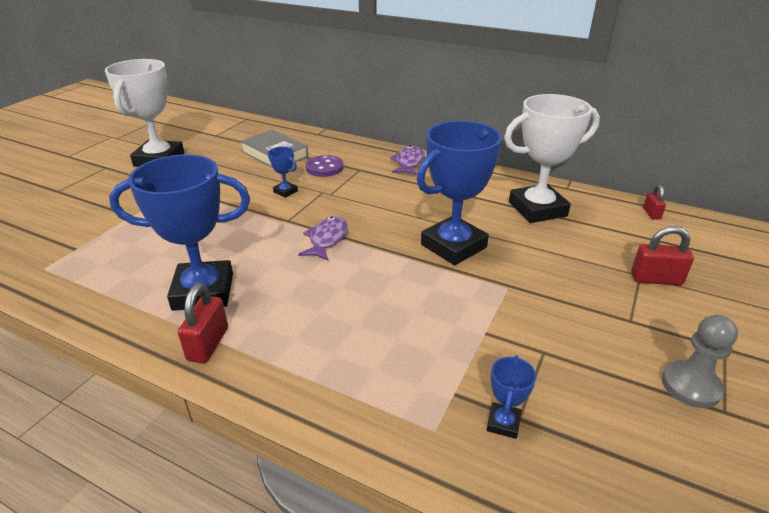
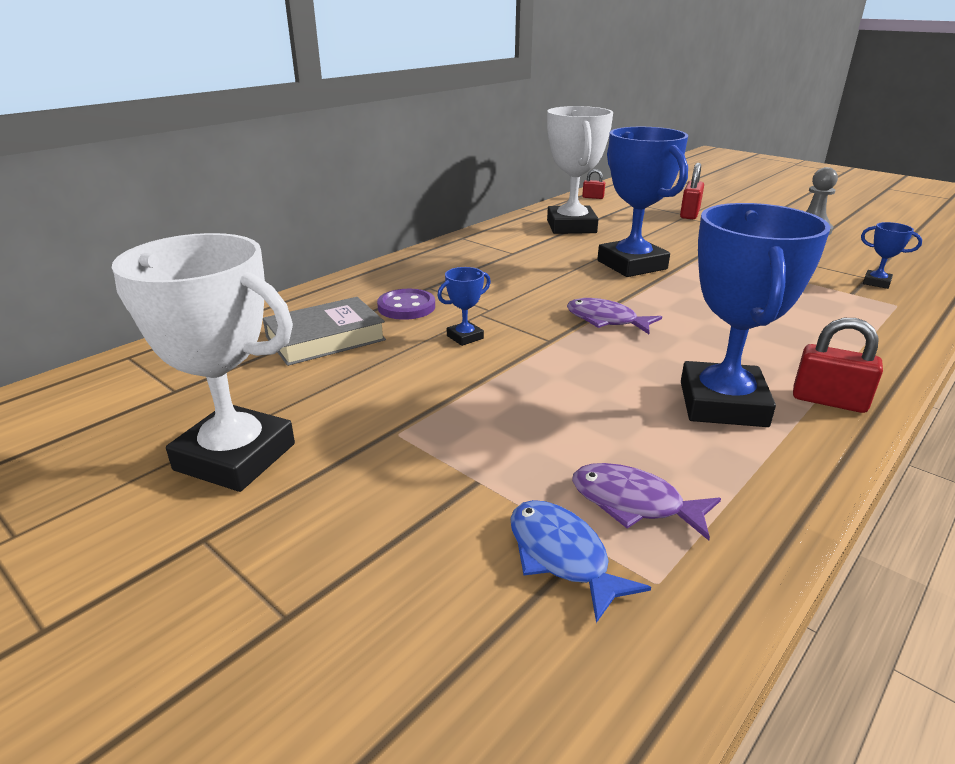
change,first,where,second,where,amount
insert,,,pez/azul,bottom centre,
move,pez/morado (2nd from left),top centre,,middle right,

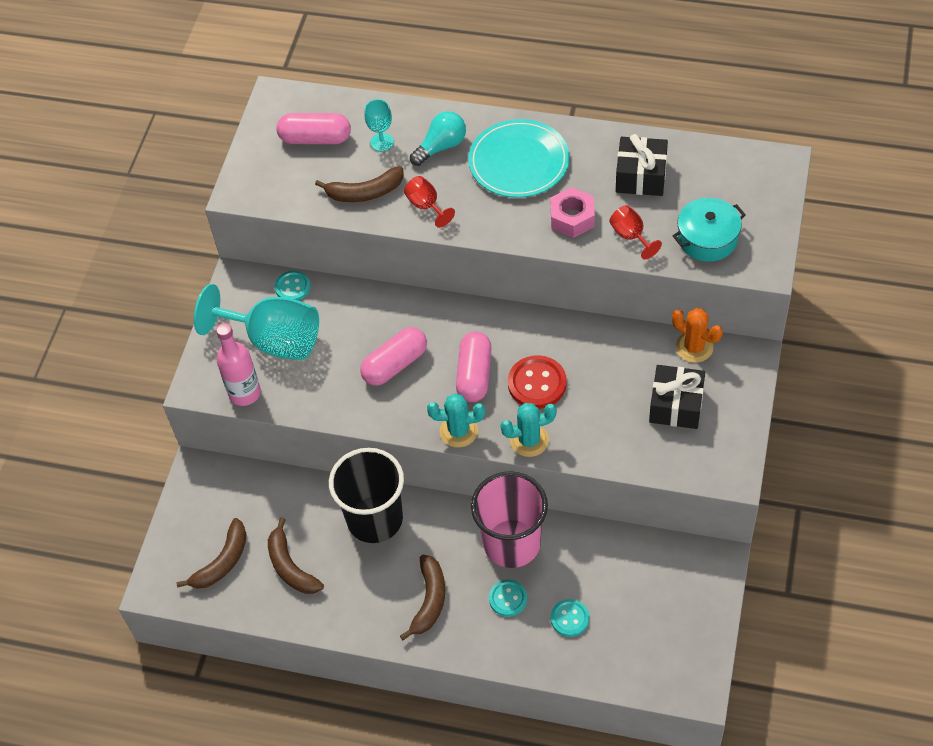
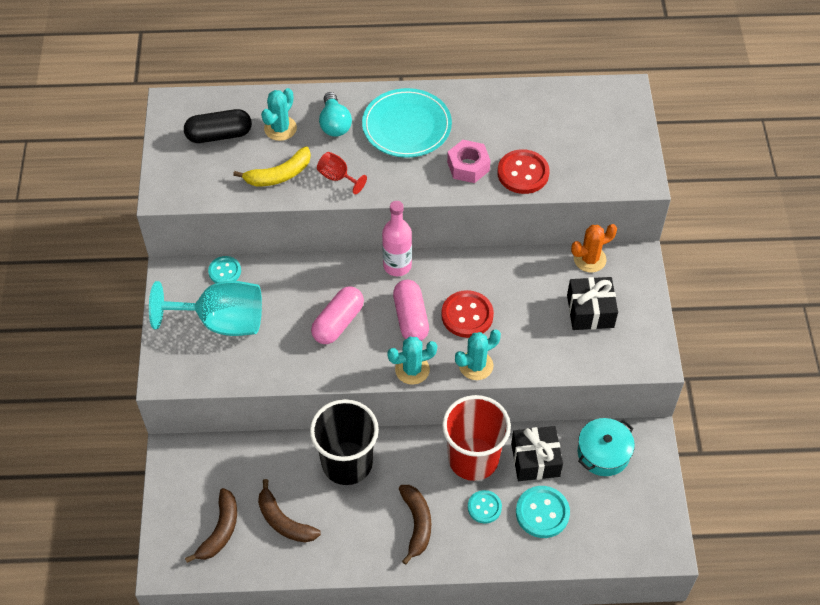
change,first,where,second,where,amount
move,botella/rosa,middle left,,centre,
move,regalo/negro (1st from left),top right,,bottom centre,
move,olla/turquesa,top right,,bottom right,
replace,copa/turquesa (2nd from left),top centre,cactus/turquesa (1st from left),top centre,
replace,copa/rojo (2nd from left),top right,botón/rojo (2nd from left),top centre,
recolor,cápsula/rosa (1st from left),top centre,cápsula/negro,top left,
recolor,plátano/marrón (3rd from left),top centre,plátano/amarillo,top left,
recolor,vaso/rosa,bottom centre,vaso/rojo,bottom centre,
rotate,bombilla/turquesa,top centre,,top centre,135 degrees clockwise
rotate,cactus/naranja,middle right,,middle right,45 degrees counterclockwise
resize,botón/turquesa (3rd from left),bottom centre,,bottom centre,x1.57

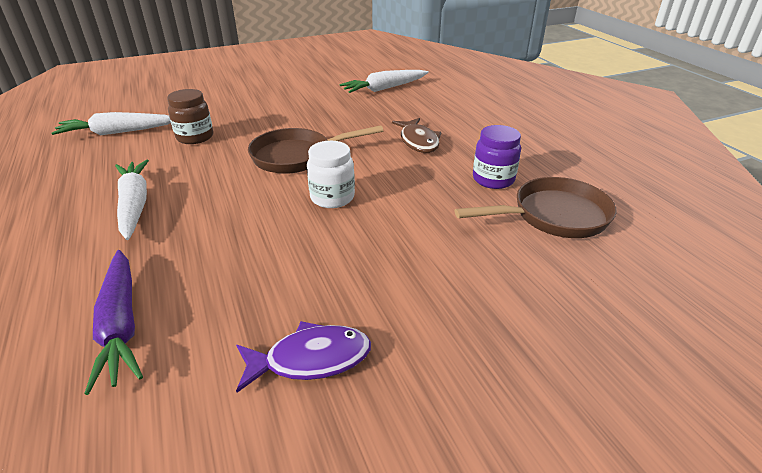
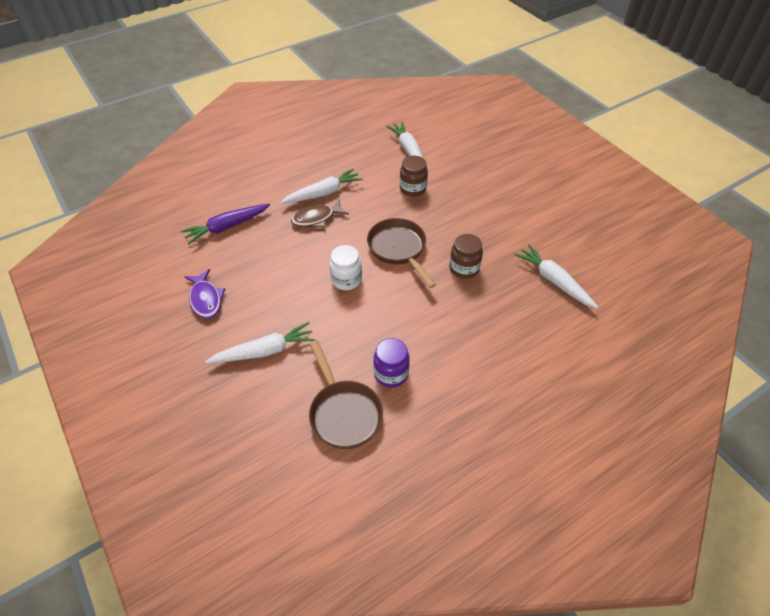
change,first,where,second,where,amount
insert,,,zanahoria/blanco (1st from left),centre,
insert,,,tarro/marrón (2nd from left),centre,
move,pez/marrón,top centre,,centre,

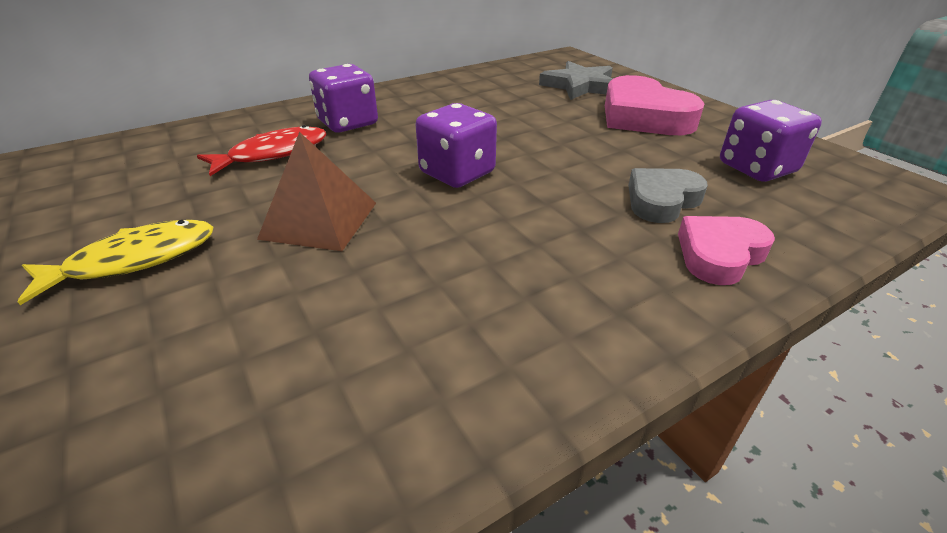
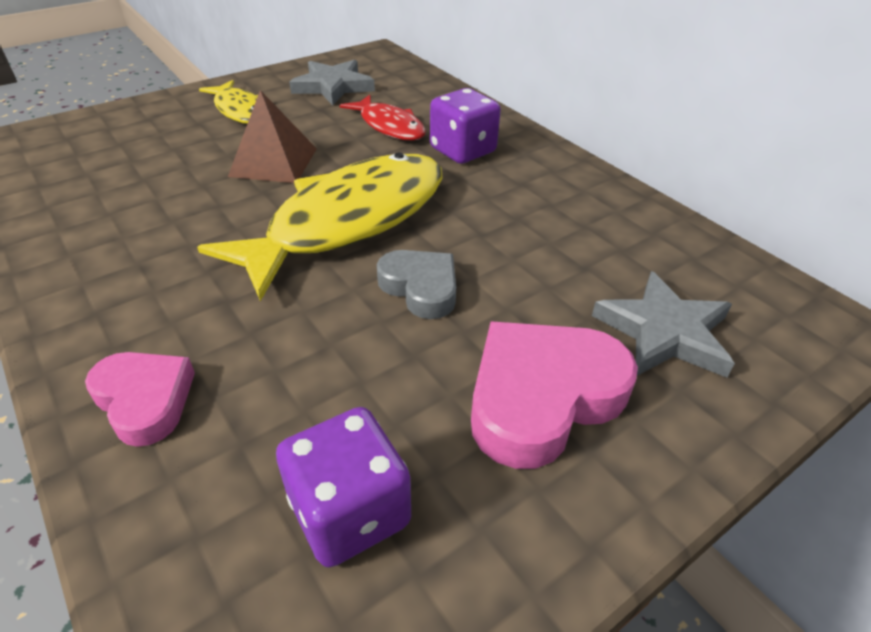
change,first,where,second,where,amount
insert,,,estrella/gris (1st from left),top centre,
move,corazón/gris,middle right,,centre,
replace,dado/morado (2nd from left),top centre,pez/amarillo (2nd from left),centre,

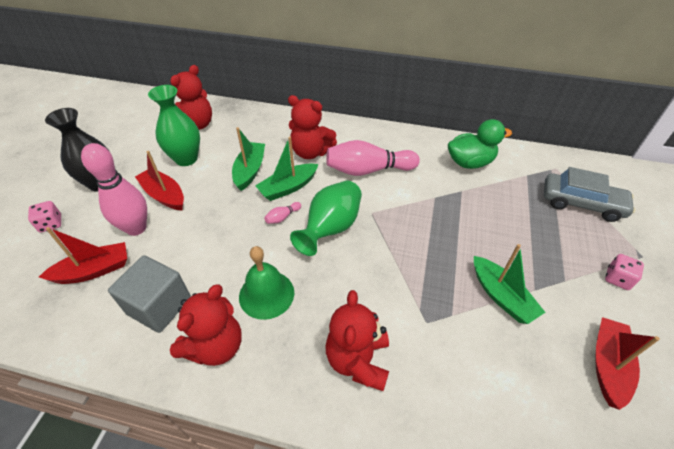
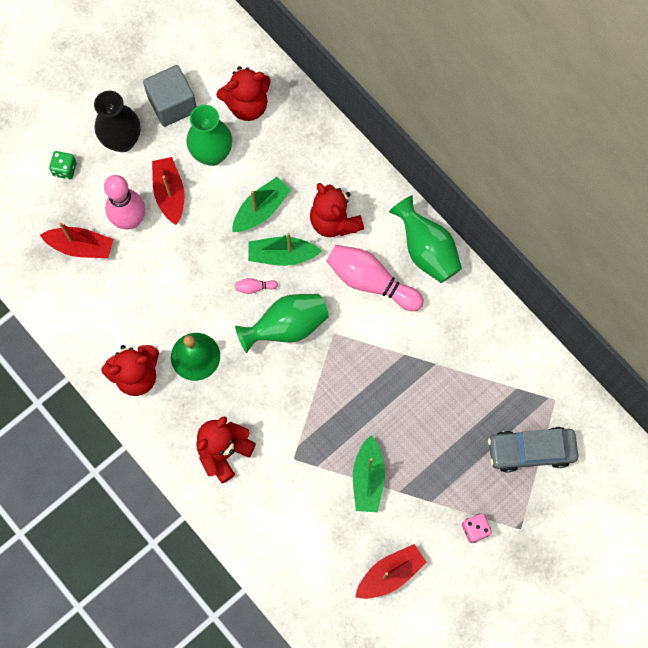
change,first,where,second,where,amount
delete,pato/verde,top right,,,
insert,,,florero/verde (3rd from left),centre,
move,cubo/gris,middle left,,top left,
recolor,dado/rosa (1st from left),middle left,dado/verde,top left,
rotate,coche/gris,middle right,,bottom right,120 degrees clockwise

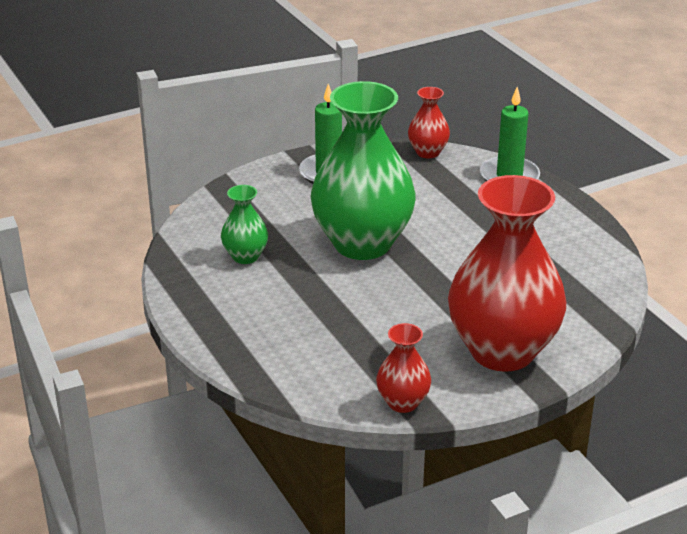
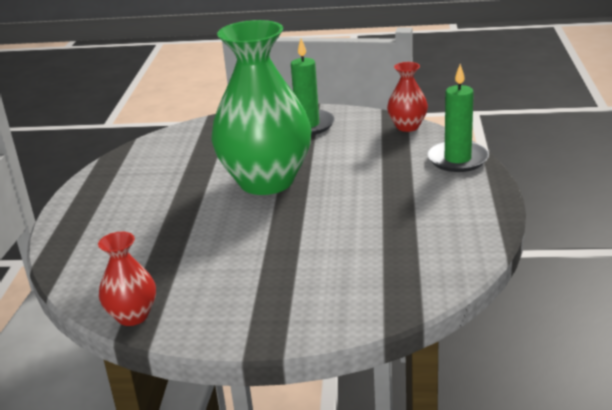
change,first,where,second,where,amount
delete,florero/verde (1st from left),centre,,,
delete,florero/rojo (3rd from left),middle right,,,

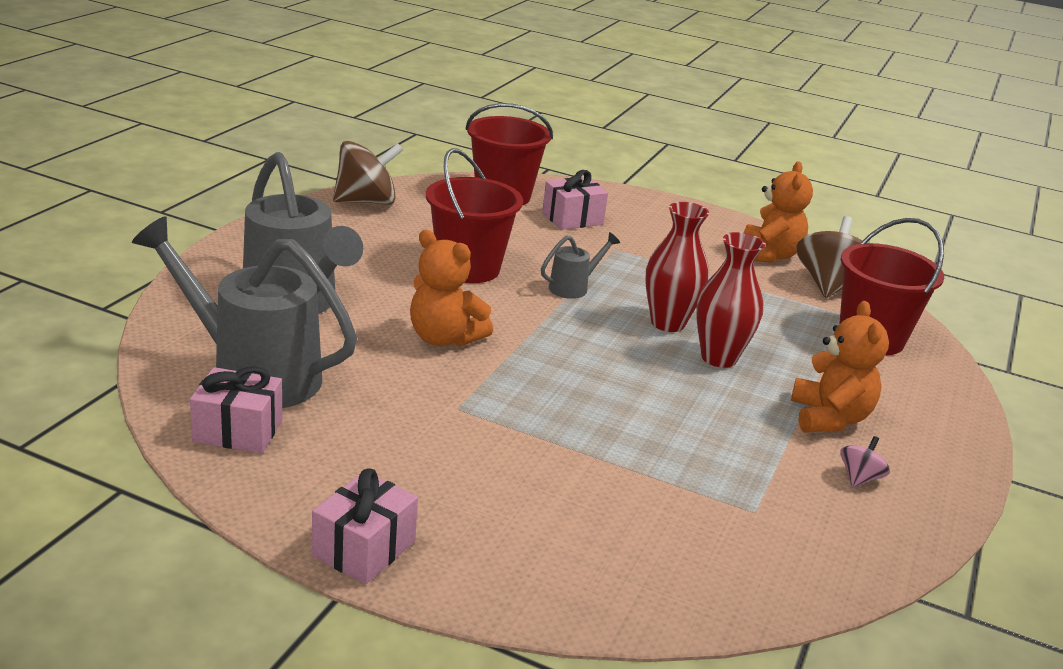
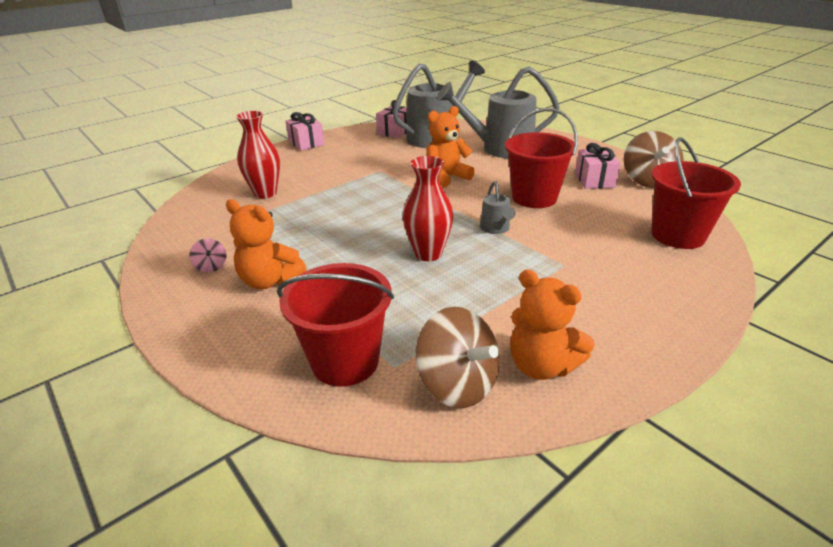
change,first,where,second,where,amount
move,regalo/rosa (3rd from left),top centre,,top right,
move,florero/rojo (2nd from left in the first image),middle right,florero/rojo (1st from left),top left,

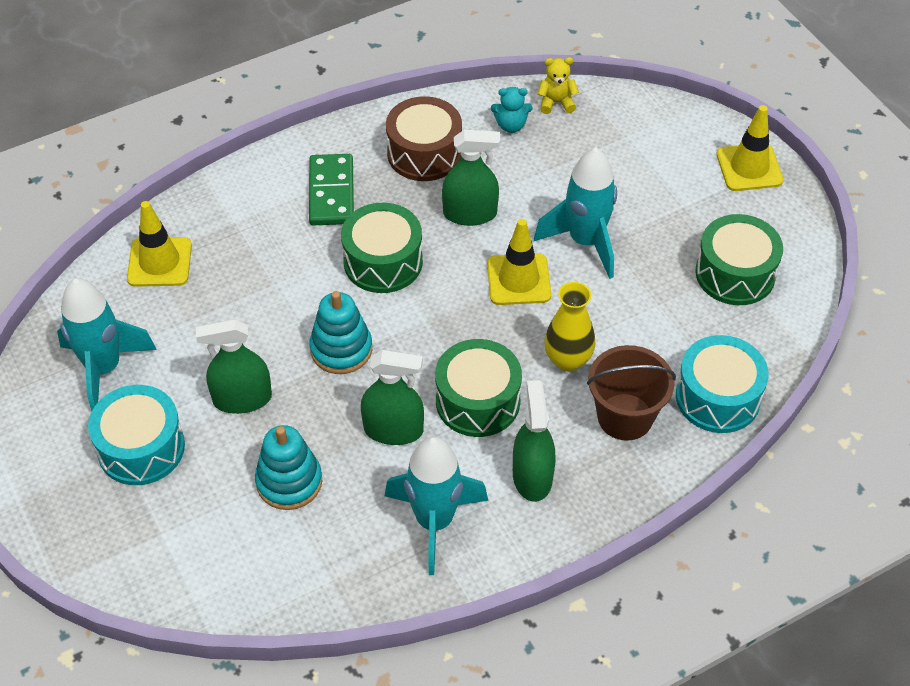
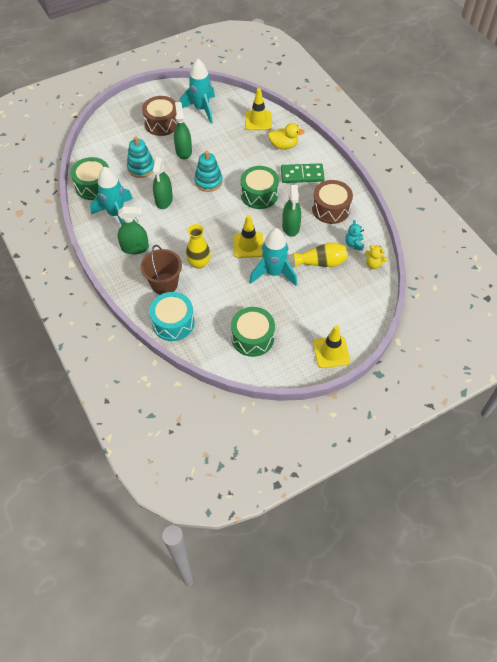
change,first,where,second,where,amount
insert,,,pato/amarillo,top centre,
insert,,,florero/amarillo (2nd from left),centre,
move,tambor/verde (2nd from left in the first image),centre,tambor/verde (1st from left),top left,
recolor,tambor/turquesa (1st from left),middle left,tambor/marrón (1st from left),top left,
rotate,osito/amarillo,top centre,,middle right,120 degrees clockwise

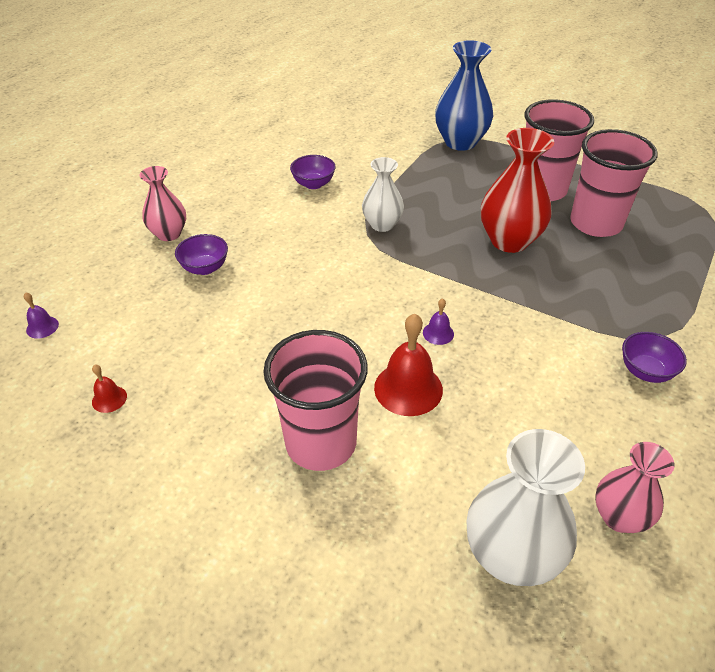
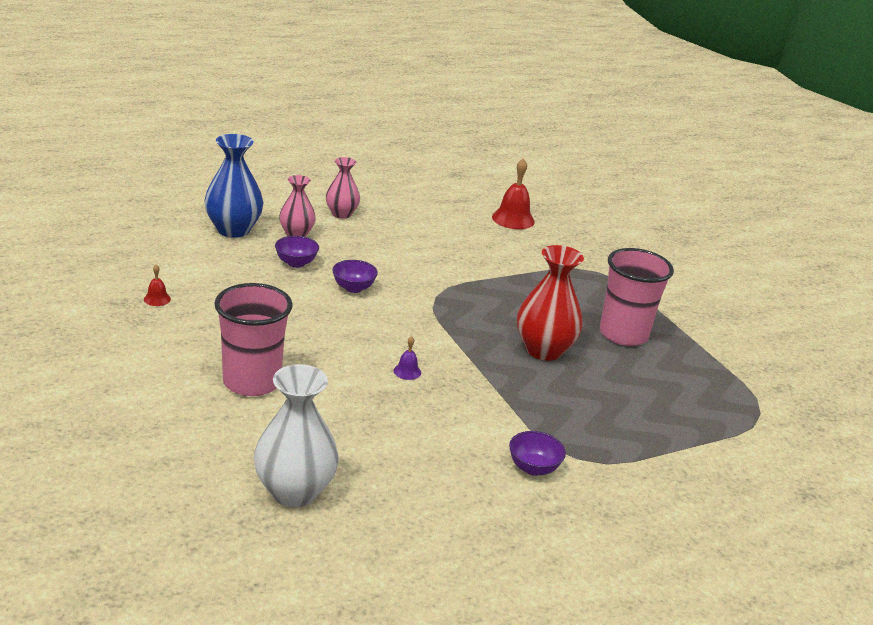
change,first,where,second,where,amount
delete,campana/morado (1st from left),middle left,,,
delete,florero/blanco (1st from left),top centre,,,
delete,vaso/rosa (3rd from left),top right,,,
move,cuenco/morado (2nd from left),top centre,,centre,
move,campana/rojo (2nd from left),centre,,top centre,
move,florero/azul,top centre,,top left,
move,florero/rosa (2nd from left),bottom right,,top centre,

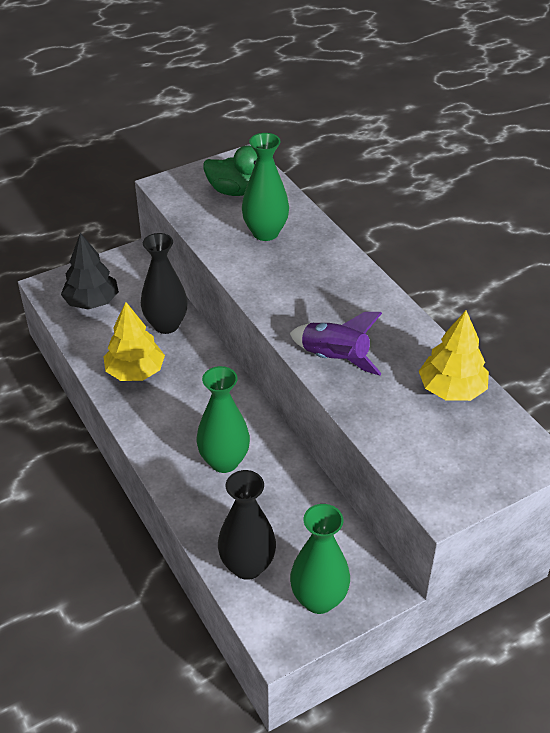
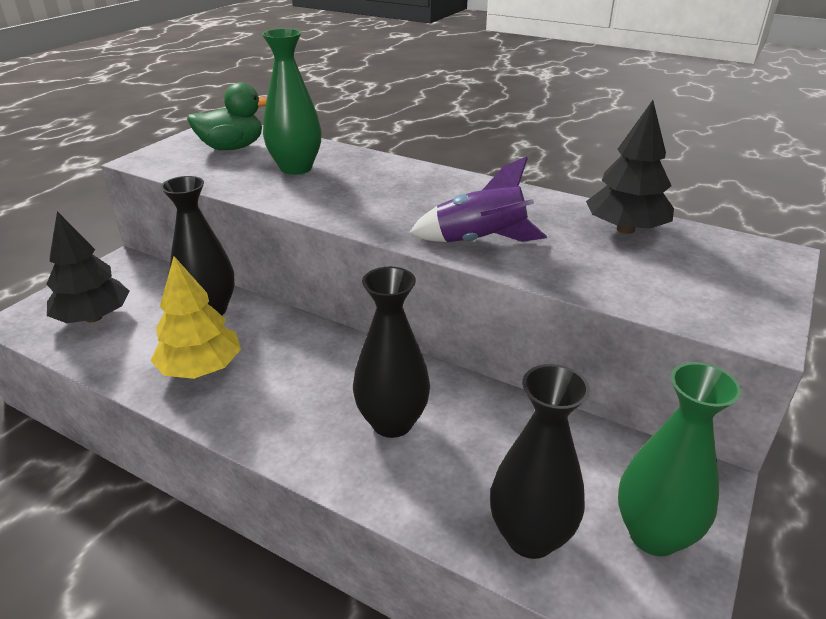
change,first,where,second,where,amount
recolor,florero/verde (1st from left),centre,florero/negro (2nd from left),centre,
recolor,árbol/amarillo (2nd from left),middle right,árbol/negro (2nd from left),top right,

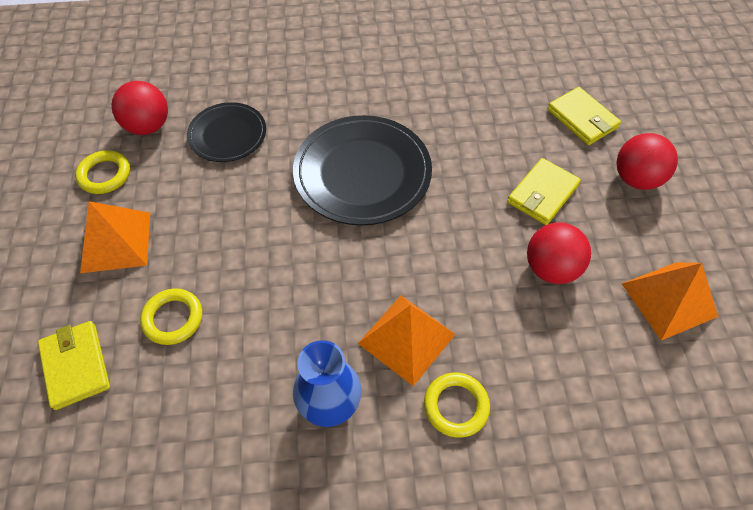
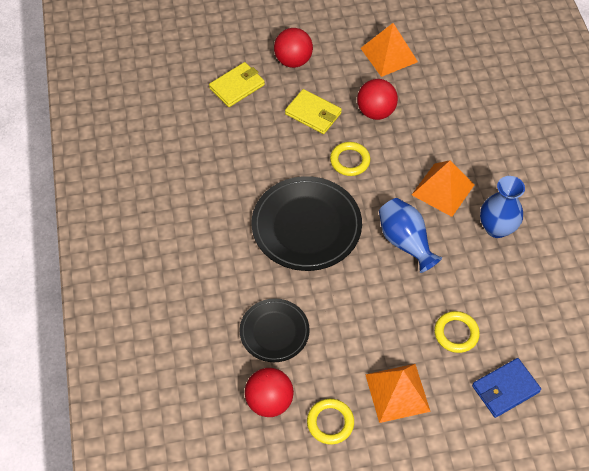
change,first,where,second,where,amount
insert,,,florero/azul (1st from left),middle right,
move,anillo/amarillo (3rd from left in the first image),bottom centre,anillo/amarillo (2nd from left),centre,
recolor,cartera/amarillo (1st from left),bottom left,cartera/azul,bottom right,

